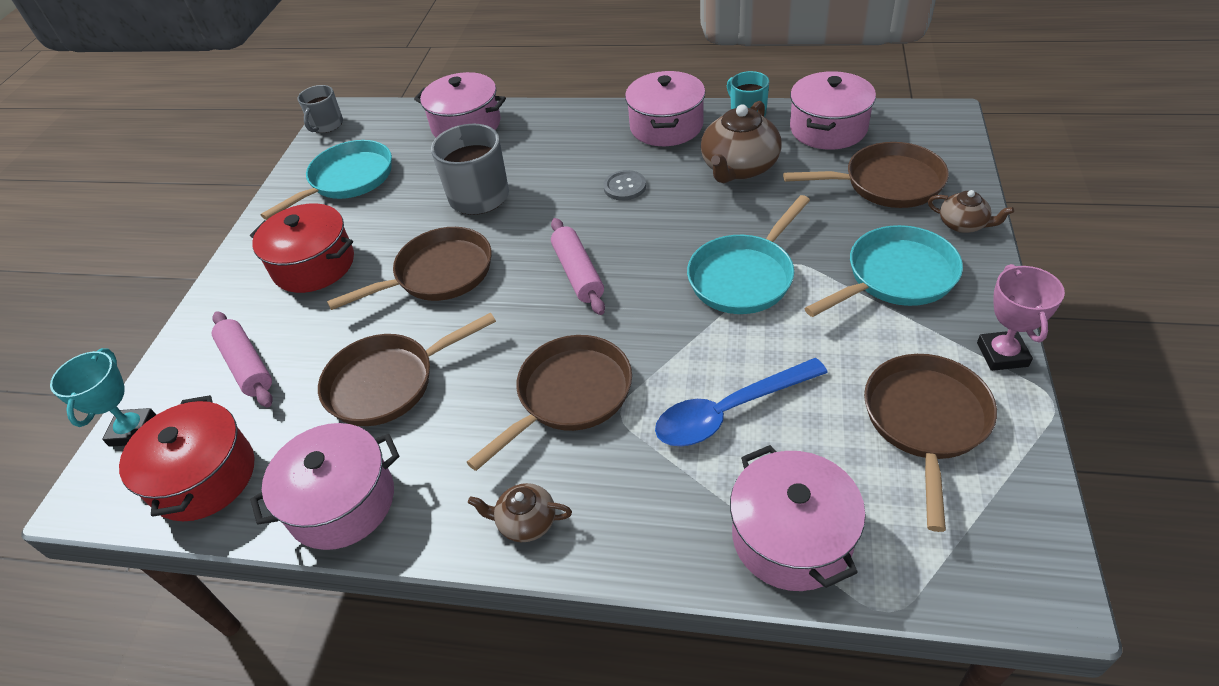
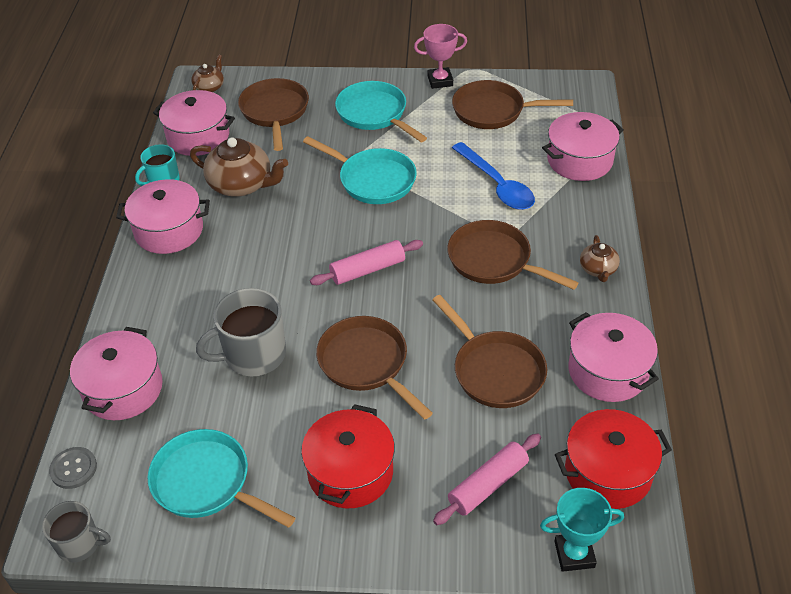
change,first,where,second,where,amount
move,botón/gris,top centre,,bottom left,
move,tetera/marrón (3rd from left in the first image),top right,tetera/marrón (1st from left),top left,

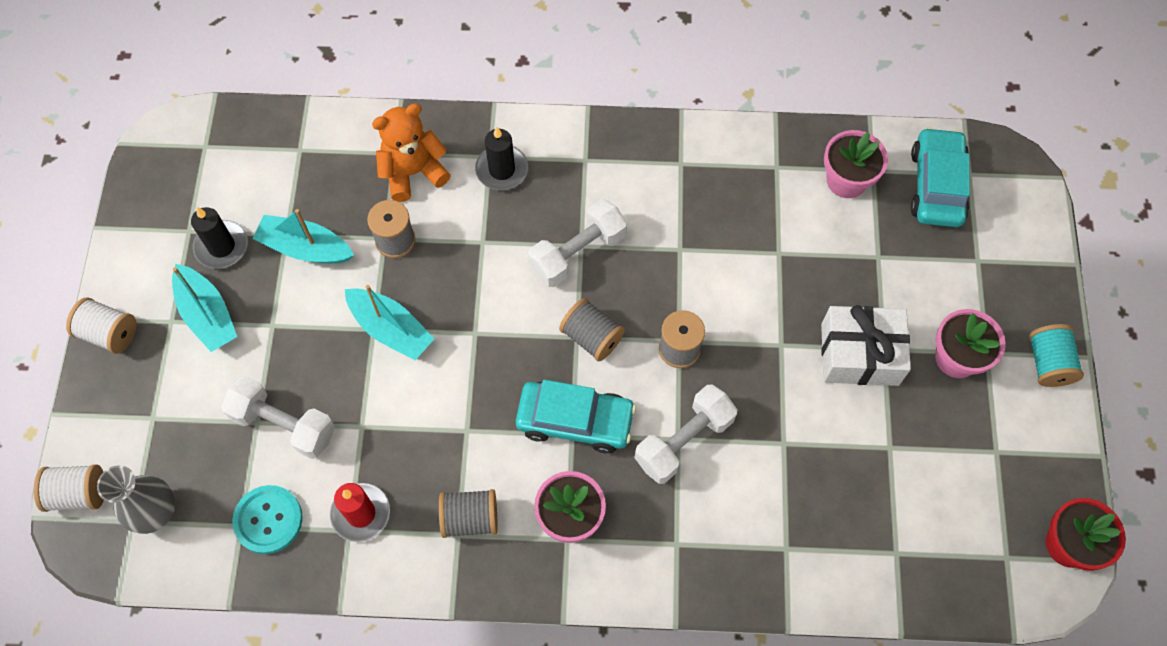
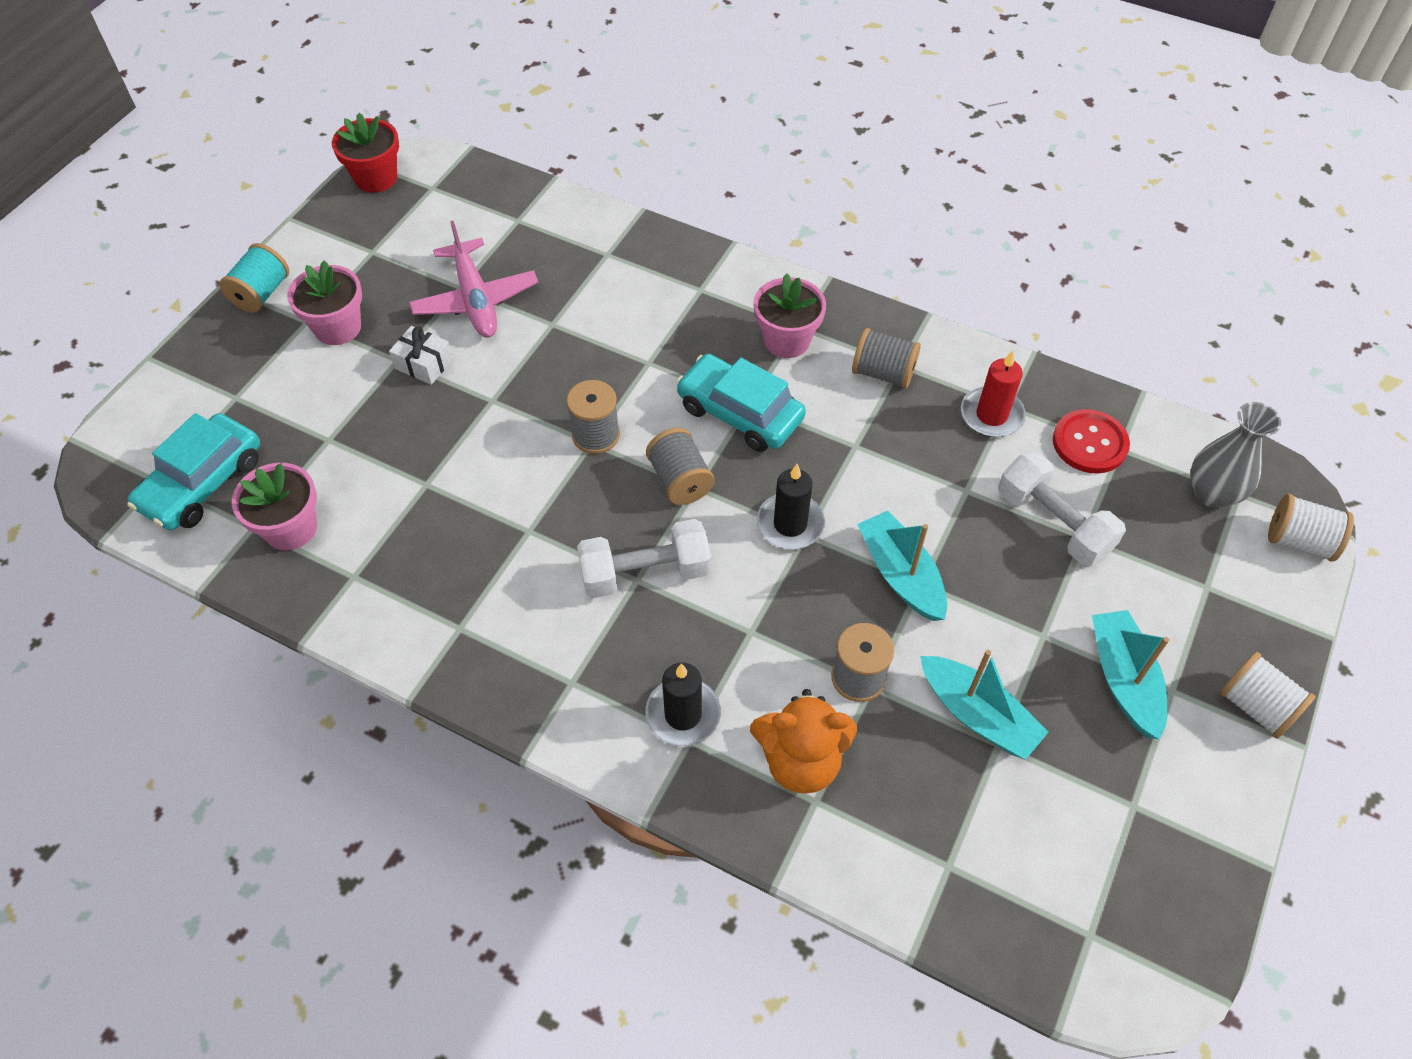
change,first,where,second,where,amount
delete,mancuerna/blanco (3rd from left),bottom centre,,,
insert,,,avión/rosa,top centre,
move,vela/negro (1st from left in the first image),middle left,vela/negro (2nd from left),centre,
recolor,botón/turquesa,bottom left,botón/rojo,middle right,
resize,regalo/blanco,middle right,,middle left,x0.54

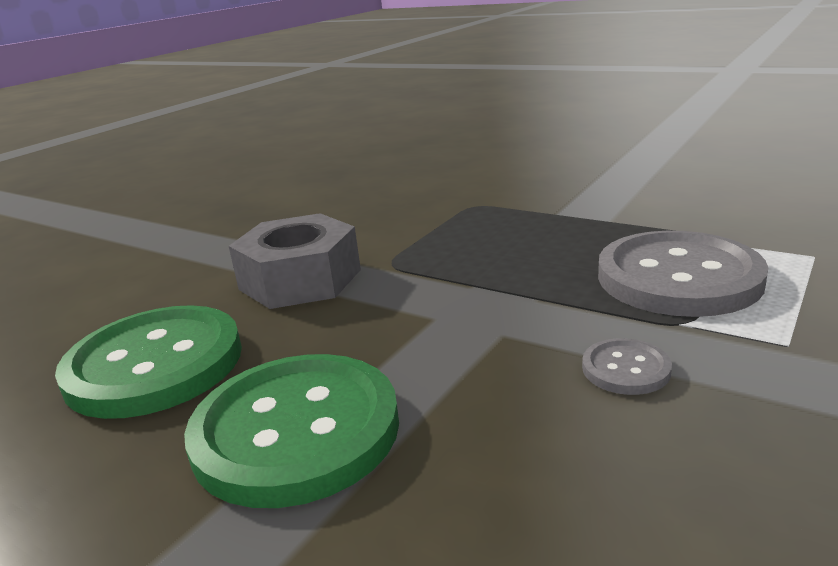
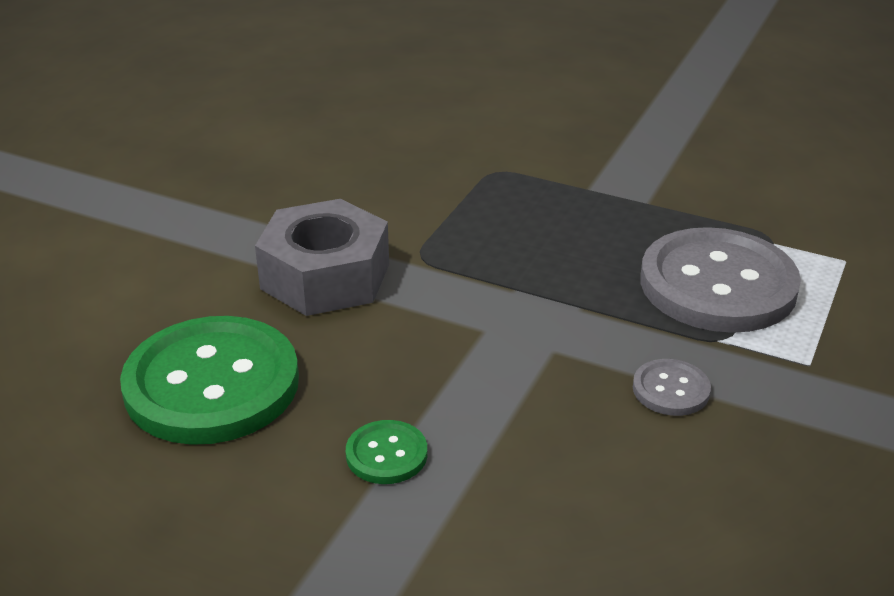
change,first,where,second,where,amount
resize,botón/verde (2nd from left),bottom centre,,bottom centre,x0.44

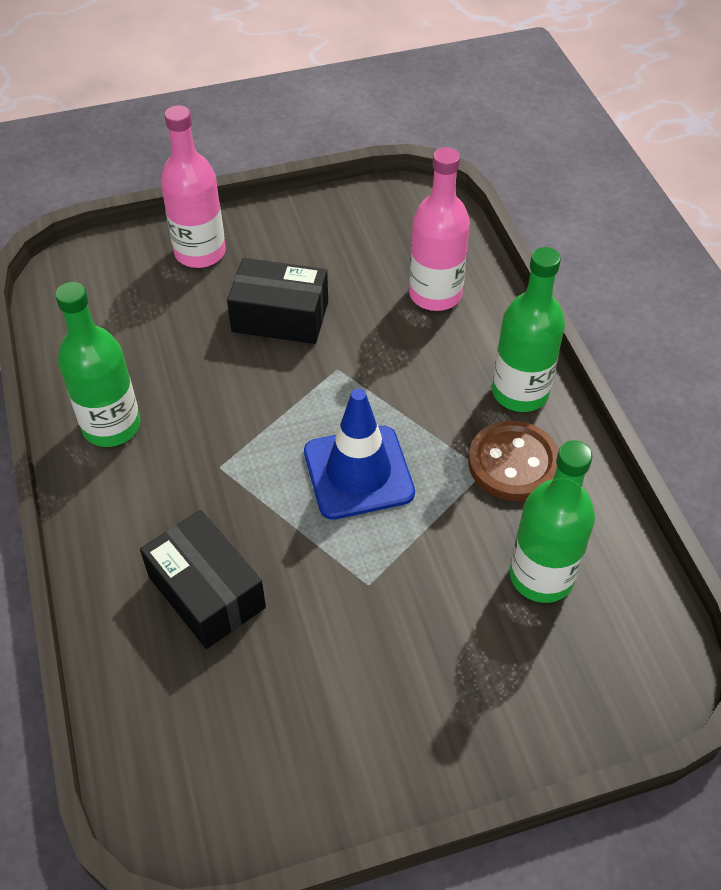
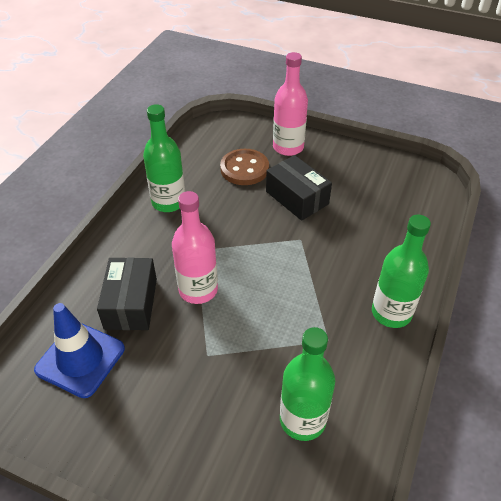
change,first,where,second,where,amount
move,cono de tráfico/azul,centre,,bottom left,
move,botella/rosa (2nd from left in the first image),top centre,botella/rosa (1st from left),centre,
move,botón/marrón,middle right,,centre,

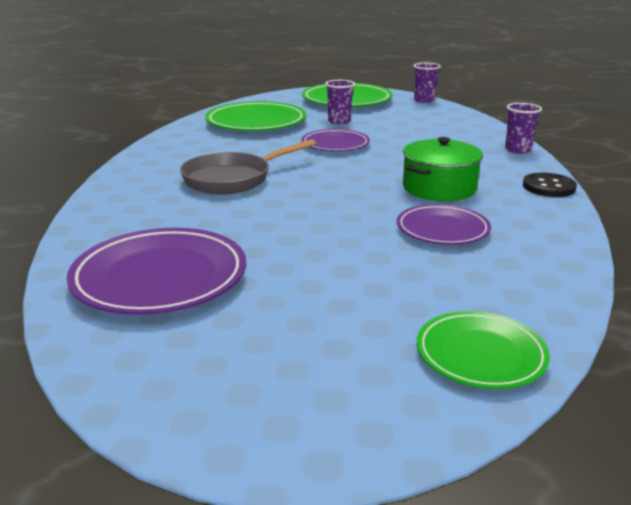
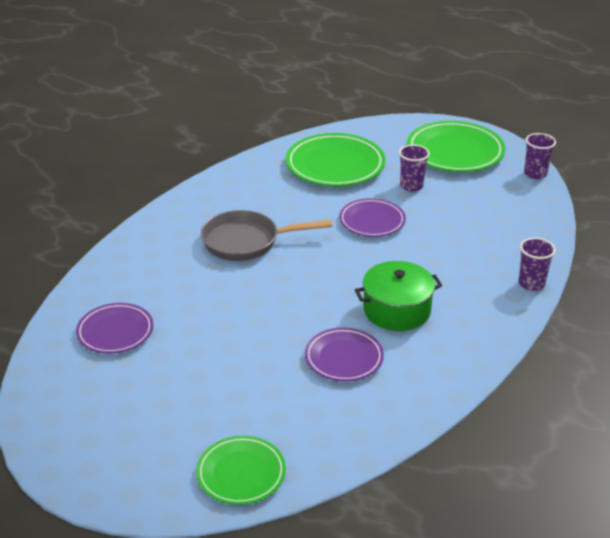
change,first,where,second,where,amount
delete,botón/negro,middle right,,,
resize,plato/morado (1st from left),middle left,,middle left,x0.62

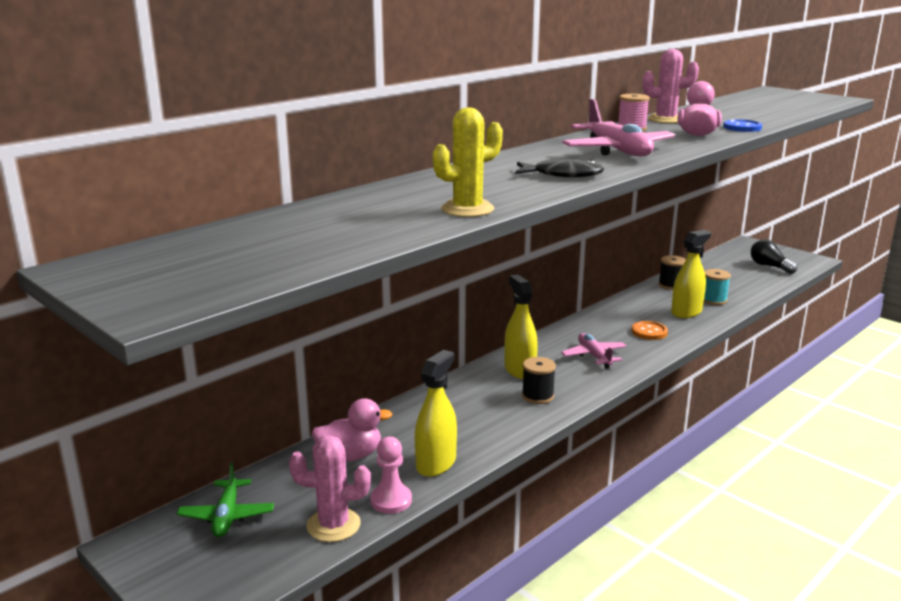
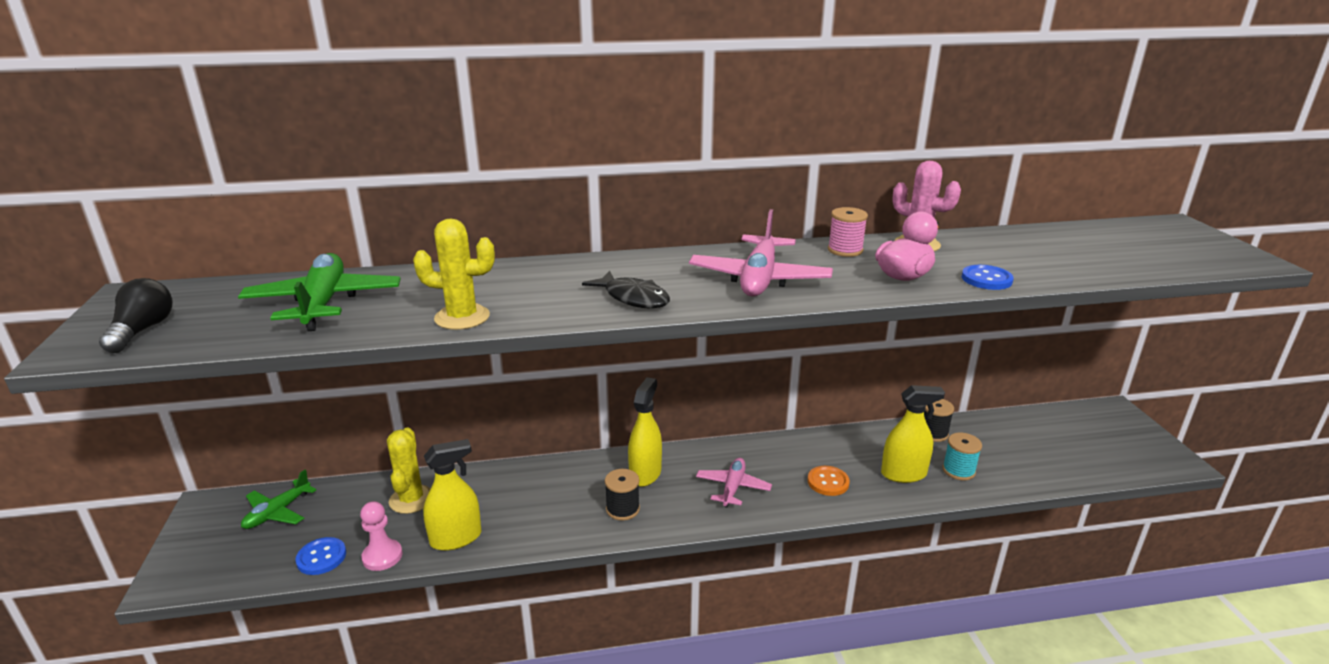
change,first,where,second,where,amount
insert,,,avión/verde (2nd from left),middle left,
move,bombilla/negro,middle right,,middle left,
replace,cactus/rosa (1st from left),bottom centre,botón/azul (1st from left),bottom left,
replace,pato/rosa (1st from left),bottom centre,cactus/amarillo (1st from left),bottom left,

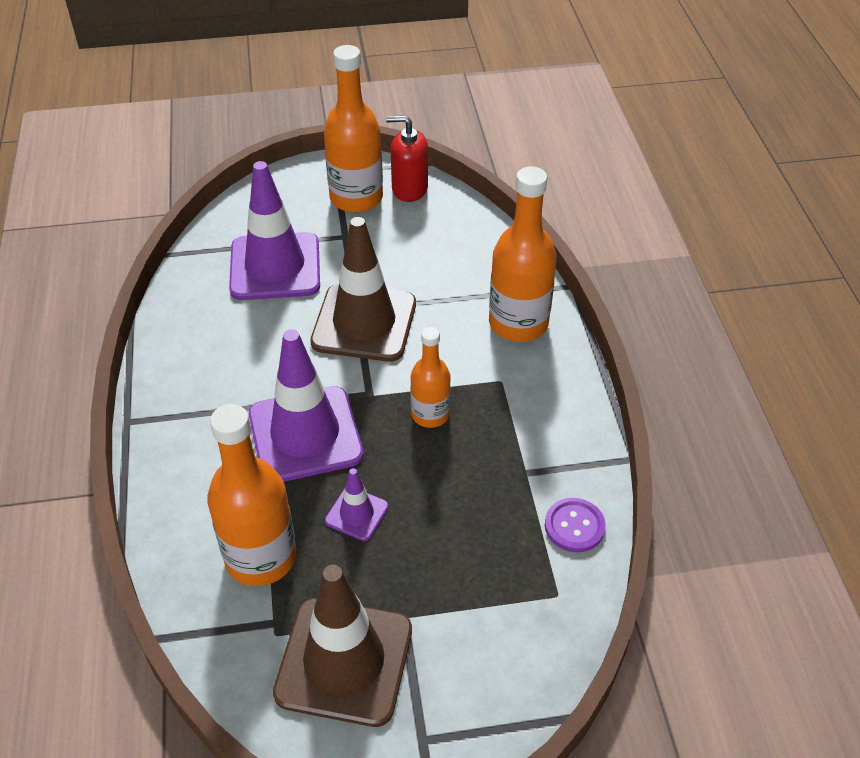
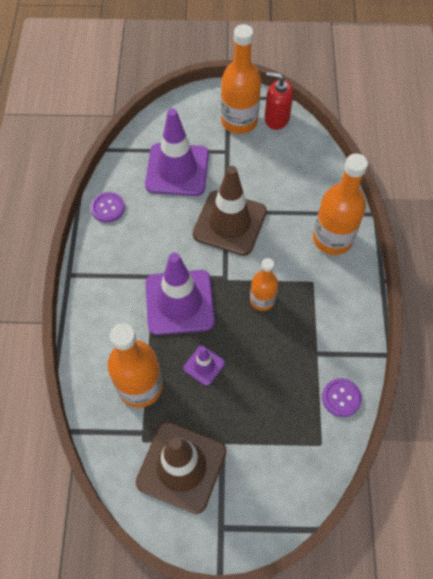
change,first,where,second,where,amount
insert,,,botón/morado (1st from left),middle left,

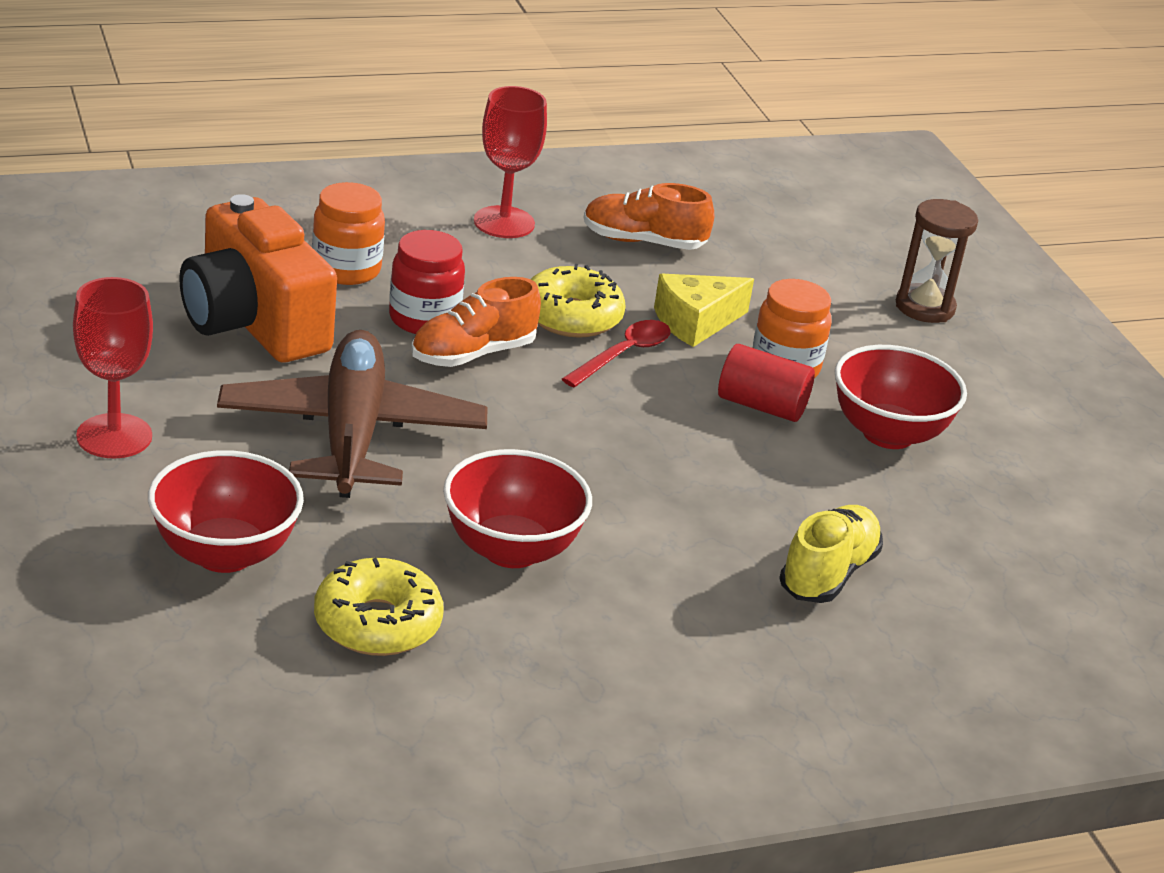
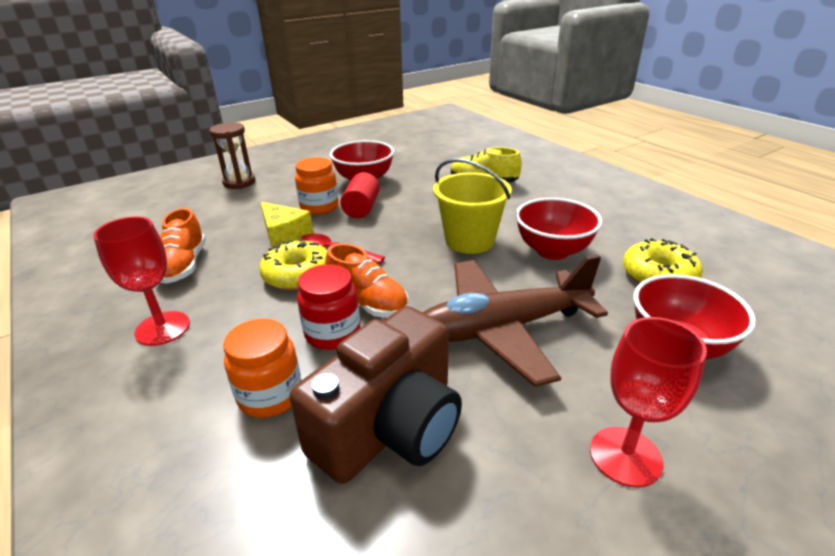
change,first,where,second,where,amount
insert,,,balde/amarillo,centre,
recolor,cámara/naranja,top left,cámara/marrón,bottom centre,

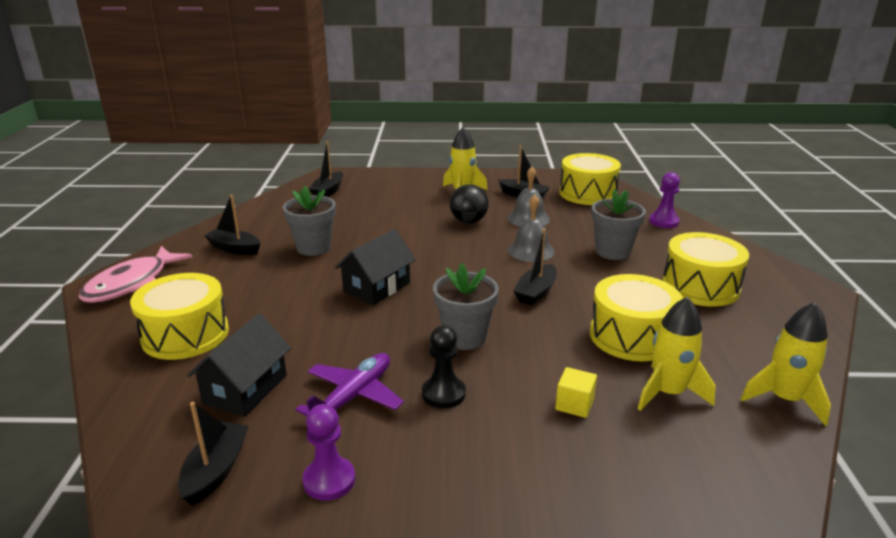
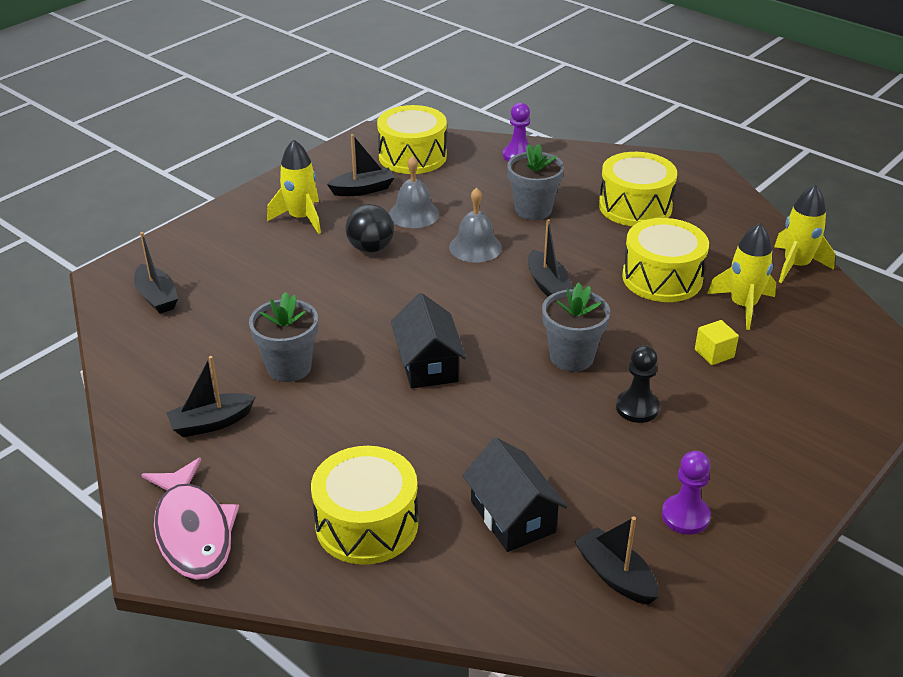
change,first,where,second,where,amount
delete,avión/morado,bottom centre,,,

